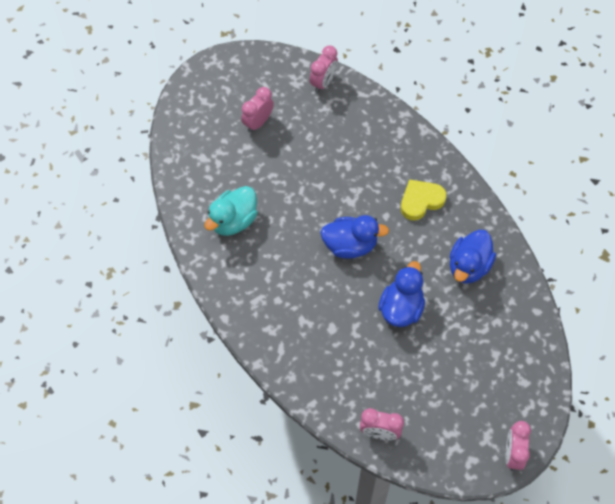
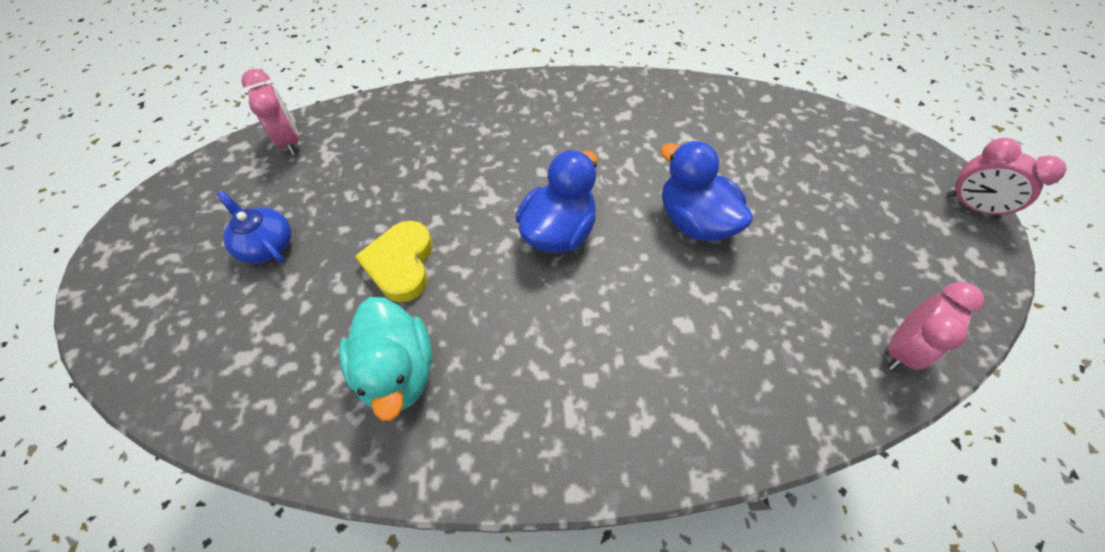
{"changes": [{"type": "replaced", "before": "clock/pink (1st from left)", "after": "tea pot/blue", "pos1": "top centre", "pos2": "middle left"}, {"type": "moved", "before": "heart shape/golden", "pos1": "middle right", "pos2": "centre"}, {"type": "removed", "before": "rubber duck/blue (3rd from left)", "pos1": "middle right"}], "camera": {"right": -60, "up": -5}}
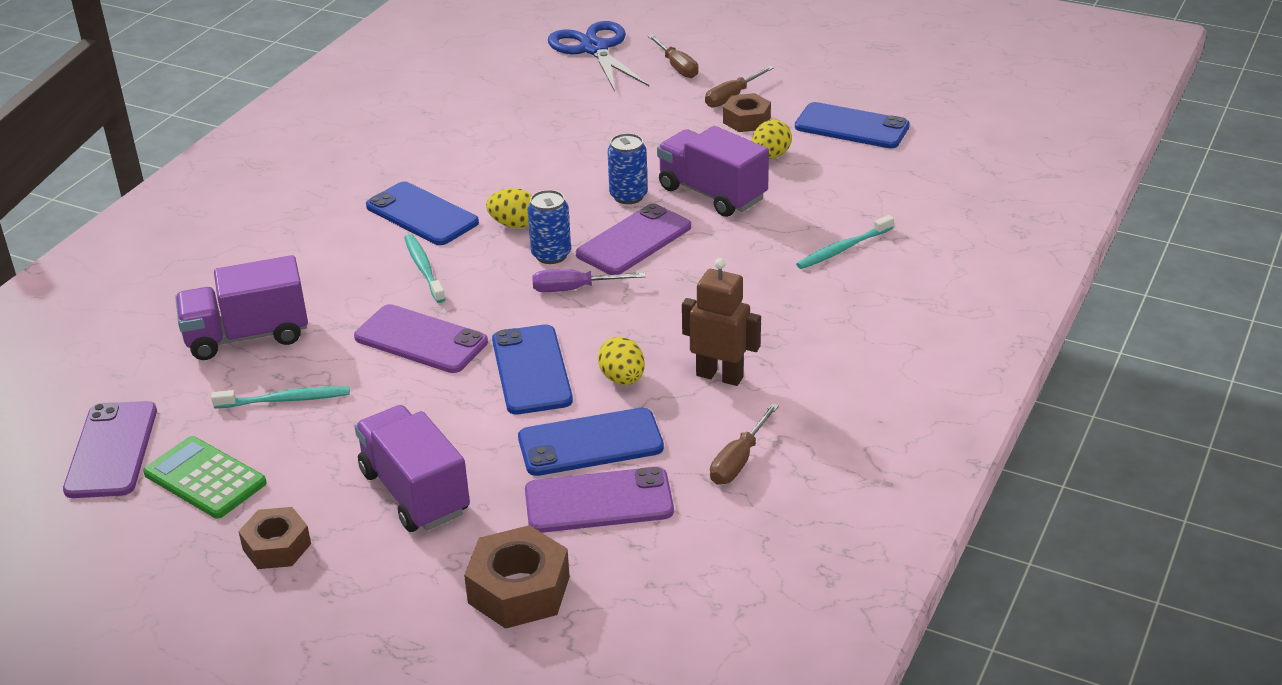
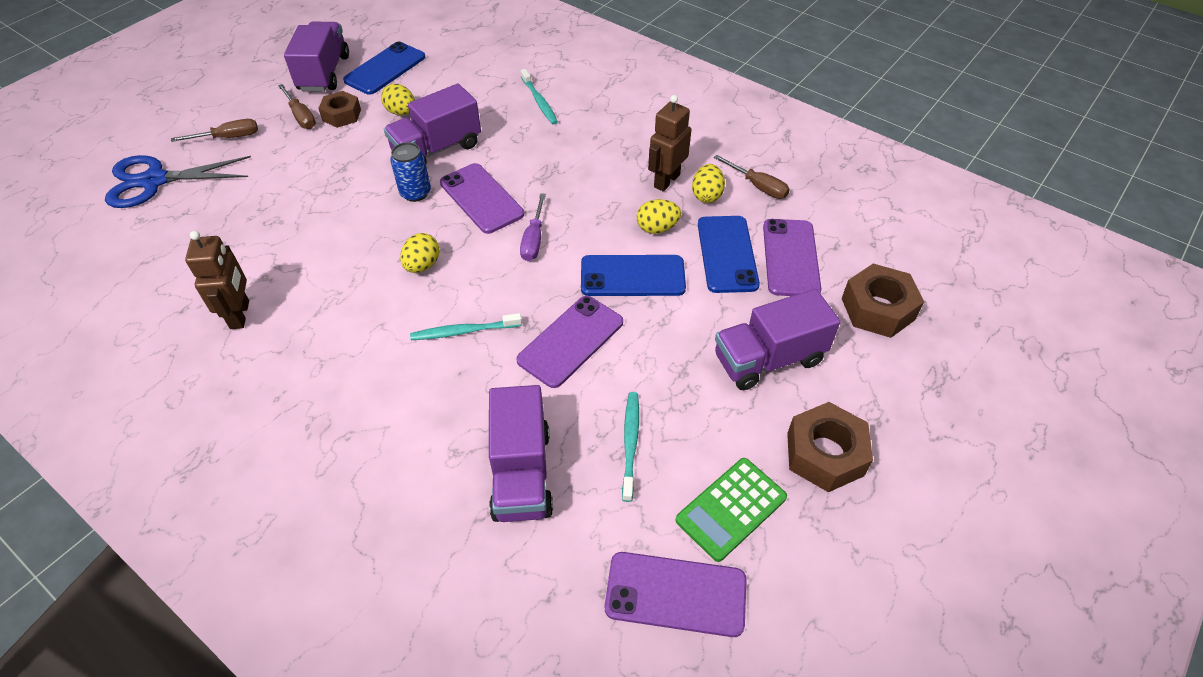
{"changes": [{"type": "resized", "before": "nut/russet (1st from left in the first image)", "pos1": "bottom left", "pos2": "middle right", "scale": 1.5}, {"type": "removed", "before": "phone/blue (1st from left)", "pos1": "top left"}, {"type": "removed", "before": "soda can/blue (1st from left)", "pos1": "top centre"}, {"type": "added", "after": "robot figure/russet (1st from left)", "pos2": "middle left"}, {"type": "added", "after": "truck/royal purple (1st from left)", "pos2": "top left"}, {"type": "added", "after": "egg shape/golden (4th from left)", "pos2": "top centre"}], "camera": {"right": -80, "up": 15}}
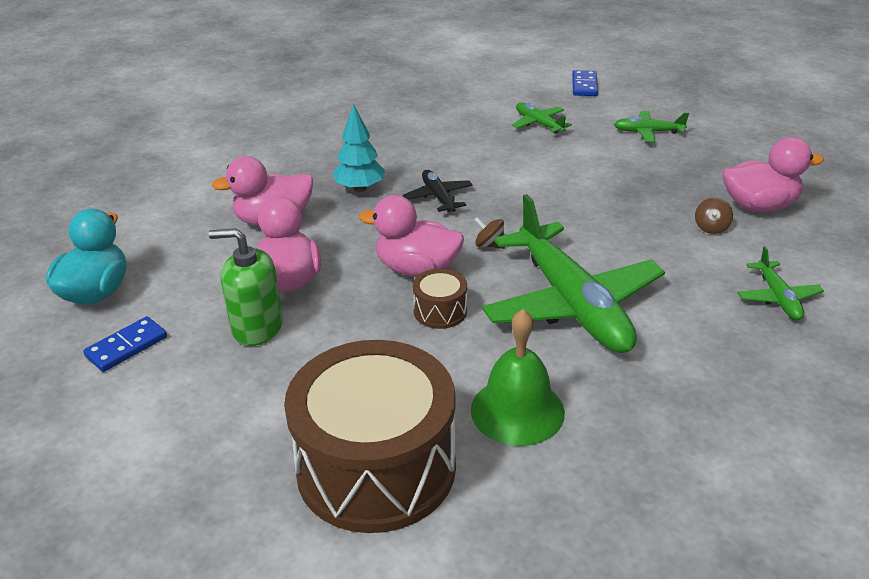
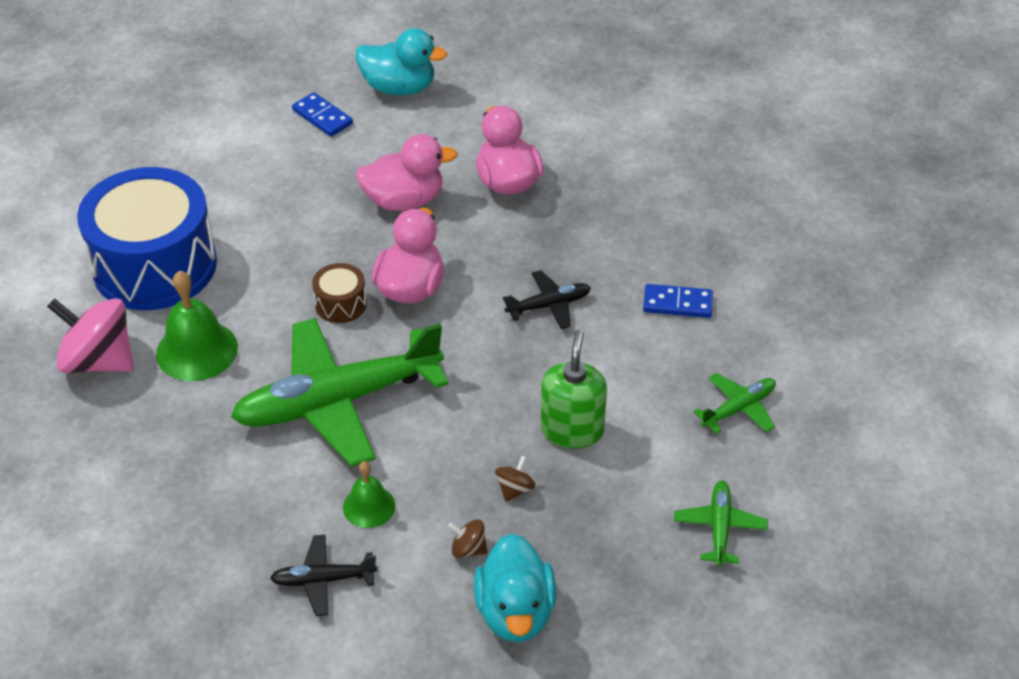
{"changes": [{"type": "moved", "before": "soap pump/leaf-green", "pos1": "middle left", "pos2": "centre"}, {"type": "recoloured", "before": "toy drum/russet (1st from left)", "after": "toy drum/blue", "pos1": "bottom centre", "pos2": "middle left"}, {"type": "removed", "before": "fir tree/teal", "pos1": "top centre"}, {"type": "moved", "before": "toy top/russet (1st from left in the first image)", "after": "toy top/russet (2nd from left)", "pos1": "centre", "pos2": "bottom centre"}, {"type": "moved", "before": "domino tile/blue (2nd from left)", "pos1": "top right", "pos2": "centre"}, {"type": "recoloured", "before": "rubber duck/pink (4th from left)", "after": "rubber duck/teal (2nd from left)", "pos1": "top right", "pos2": "bottom centre"}, {"type": "recoloured", "before": "plane/leaf-green (4th from left)", "after": "plane/jet-black (1st from left)", "pos1": "middle right", "pos2": "bottom left"}, {"type": "added", "after": "toy top/pink", "pos2": "middle left"}, {"type": "added", "after": "hand bell/leaf-green (2nd from left)", "pos2": "bottom centre"}], "camera": {"right": 90, "up": 10}}
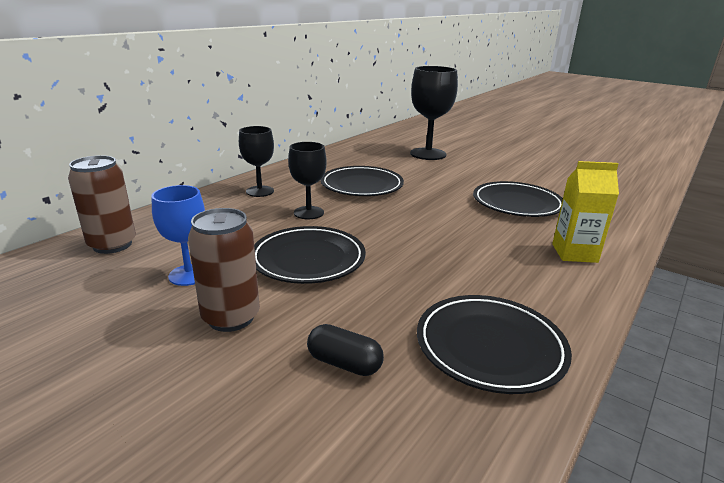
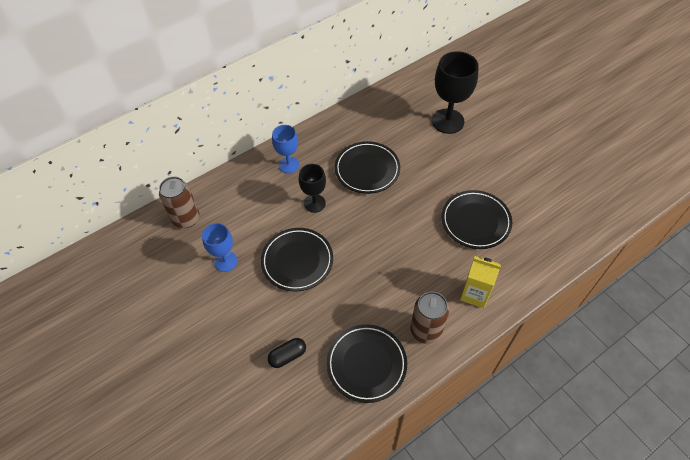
{"changes": [{"type": "moved", "before": "soda can/russet (2nd from left)", "pos1": "middle left", "pos2": "bottom centre"}, {"type": "recoloured", "before": "chalice/jet-black (1st from left)", "after": "chalice/blue (2nd from left)", "pos1": "centre", "pos2": "top centre"}, {"type": "turned", "before": "pill/jet-black", "pos1": "bottom centre", "pos2": "bottom centre", "turn": -75}], "camera": {"right": 20, "up": 30}}
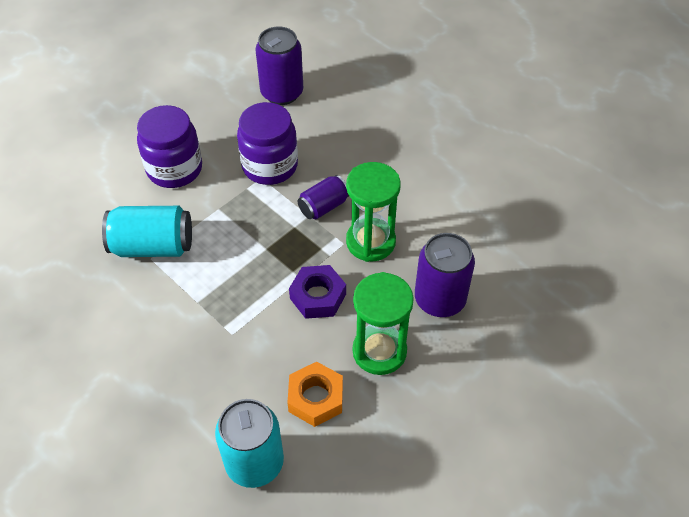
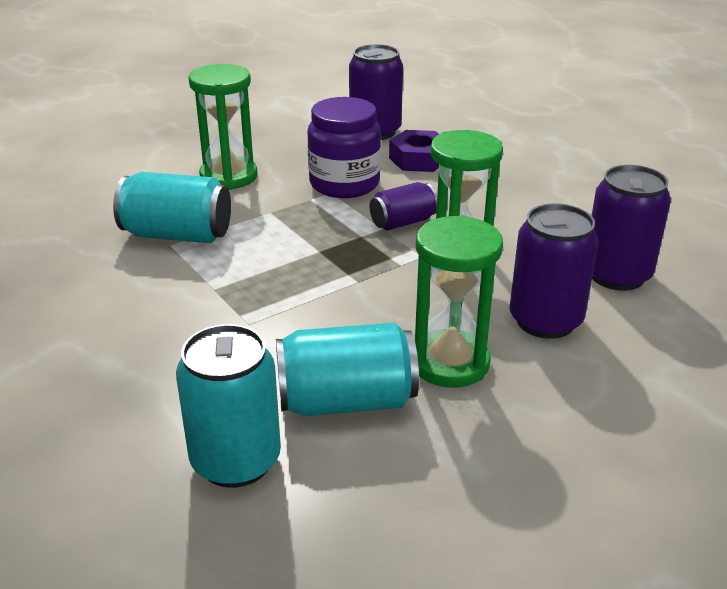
{"changes": [{"type": "replaced", "before": "jam jar/royal purple (1st from left)", "after": "sandglass/leaf-green (1st from left)", "pos1": "top left", "pos2": "top left"}, {"type": "replaced", "before": "nut/orange-coloured", "after": "soda can/teal (3rd from left)", "pos1": "bottom centre", "pos2": "centre"}, {"type": "moved", "before": "nut/royal purple", "pos1": "centre", "pos2": "top centre"}, {"type": "added", "after": "soda can/royal purple (4th from left)", "pos2": "middle right"}], "camera": {"right": 10, "up": -20}}
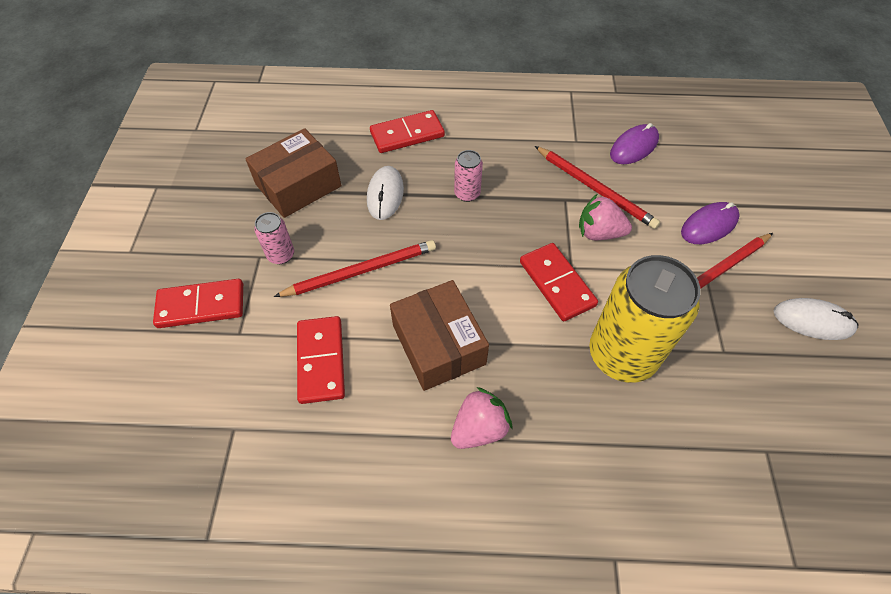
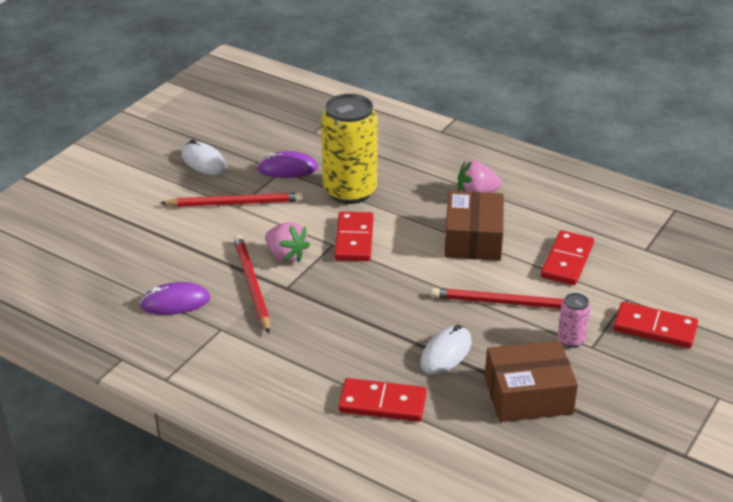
{"changes": [{"type": "removed", "before": "soda can/pink (2nd from left)", "pos1": "top centre"}, {"type": "moved", "before": "mouse/royal purple (2nd from left)", "pos1": "middle right", "pos2": "top centre"}], "camera": {"right": -150, "up": -20}}
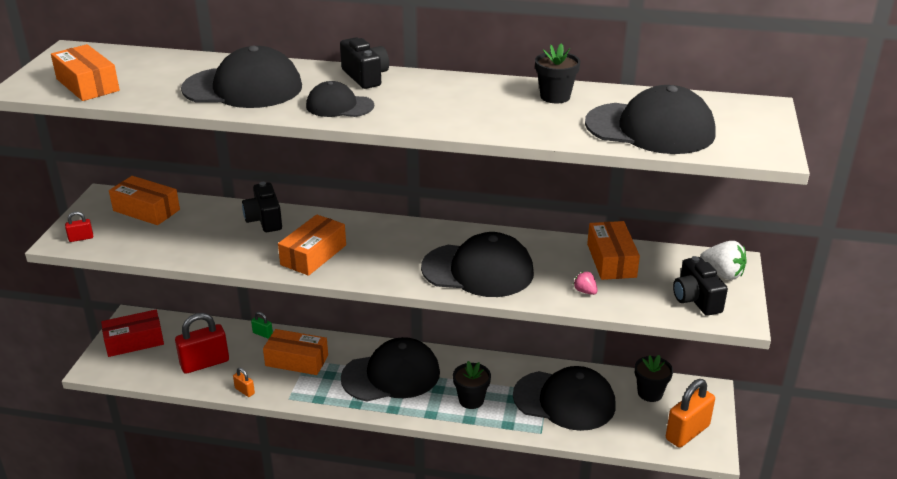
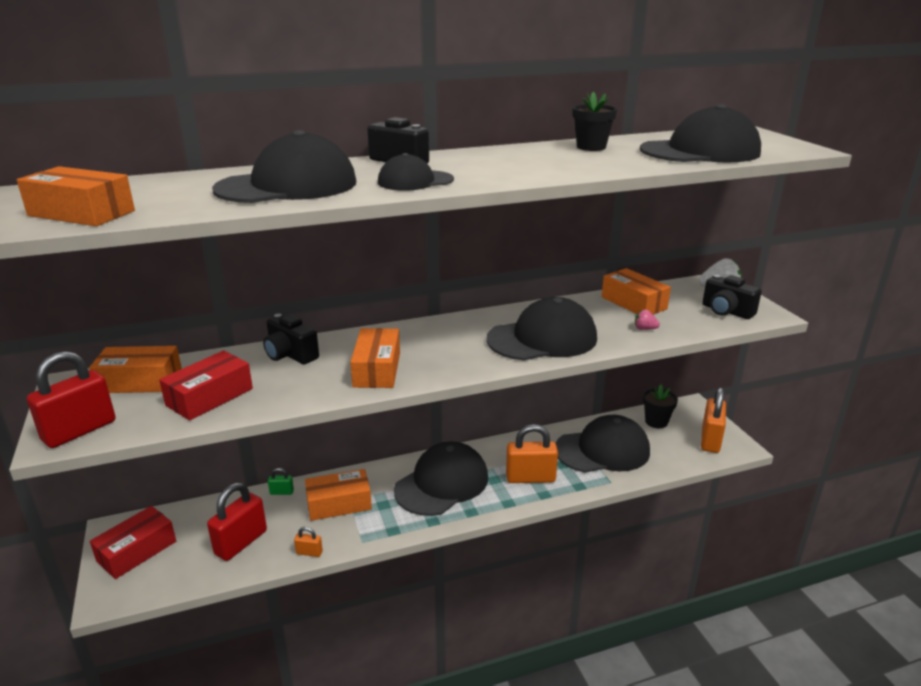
{"changes": [{"type": "resized", "before": "padlock/crimson (1st from left)", "pos1": "middle left", "pos2": "middle left", "scale": 2.17}, {"type": "replaced", "before": "potted plant/jet-black (1st from left)", "after": "padlock/orange-coloured (2nd from left)", "pos1": "bottom centre", "pos2": "centre"}, {"type": "added", "after": "parcel/crimson (2nd from left)", "pos2": "middle left"}], "camera": {"right": -30, "up": -5}}
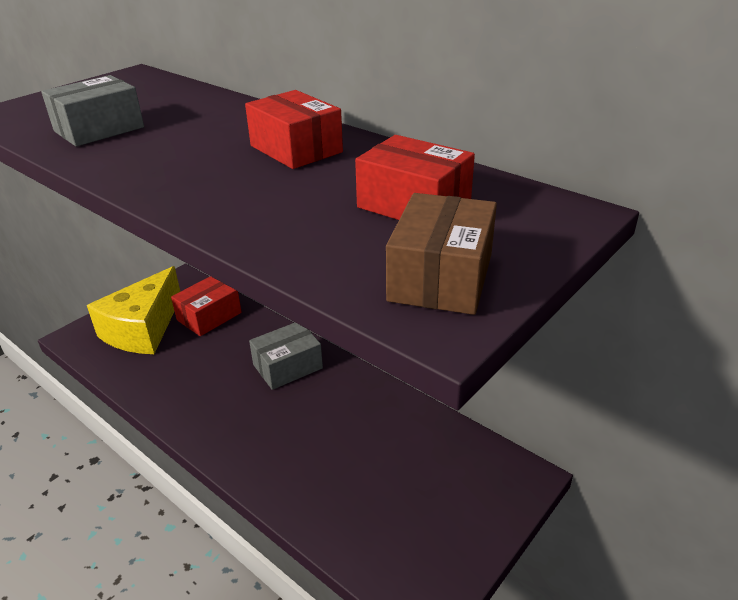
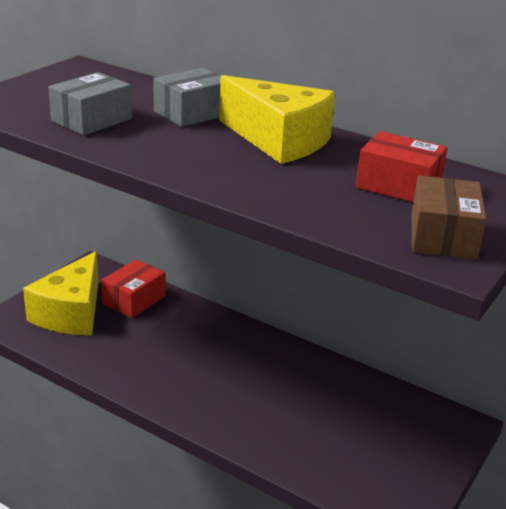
{"changes": [{"type": "replaced", "before": "parcel/crimson (2nd from left)", "after": "cheese/golden (2nd from left)", "pos1": "top centre", "pos2": "top centre"}, {"type": "moved", "before": "parcel/grey (2nd from left)", "pos1": "centre", "pos2": "top centre"}], "camera": {"right": -10, "up": -5}}
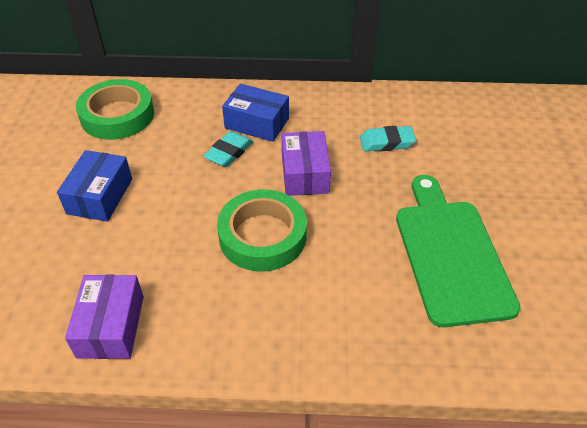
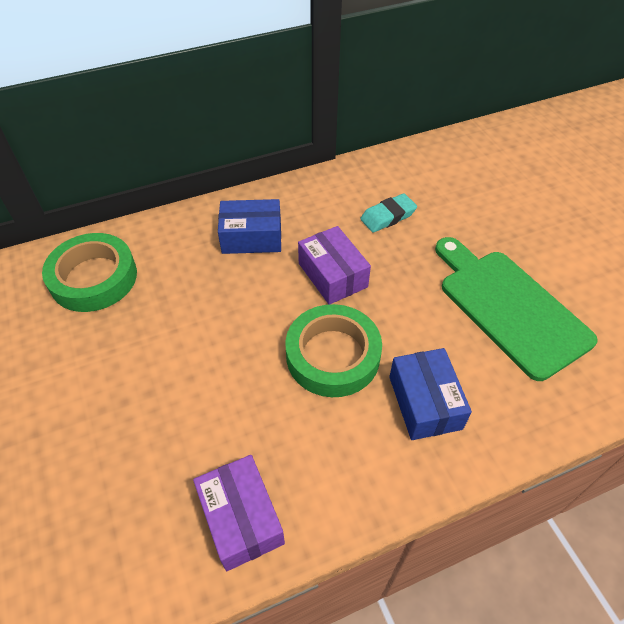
{"changes": [{"type": "moved", "before": "parcel/blue (1st from left in the first image)", "after": "parcel/blue (2nd from left)", "pos1": "middle left", "pos2": "middle right"}, {"type": "removed", "before": "eraser/teal (1st from left)", "pos1": "centre"}], "camera": {"right": -25, "up": 5}}
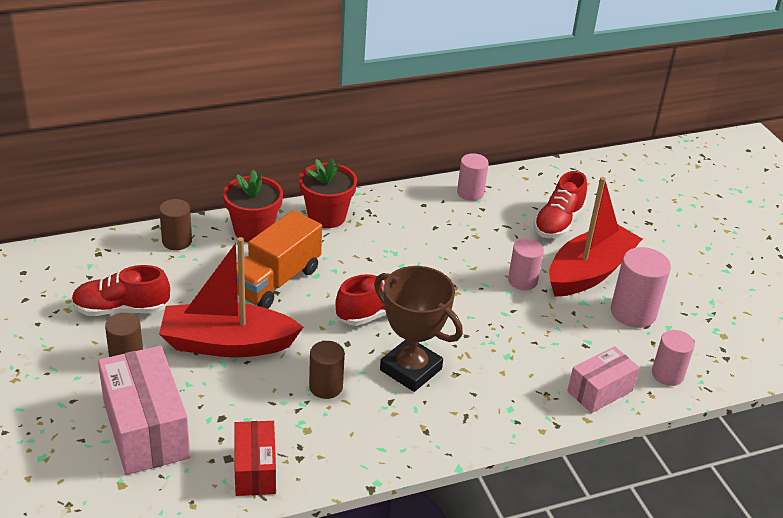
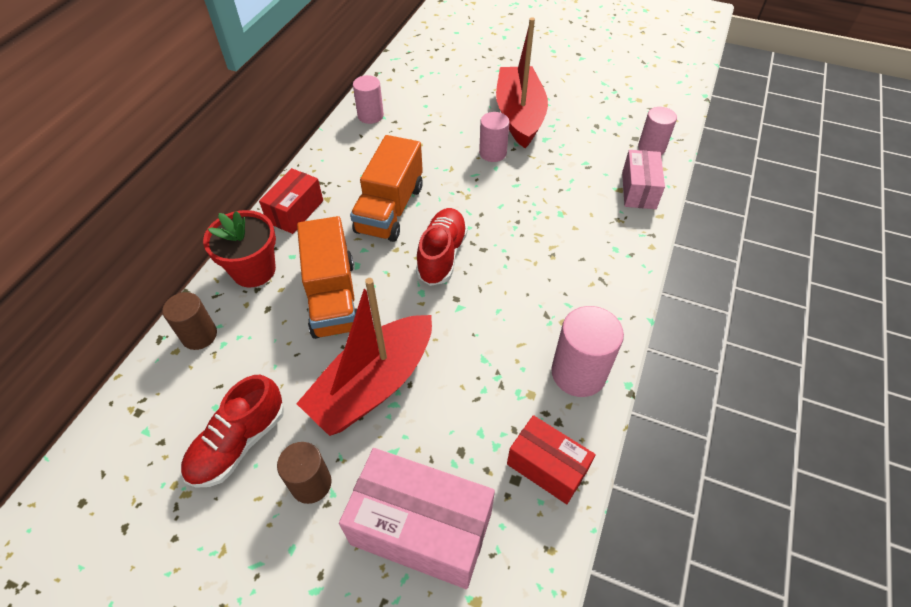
{"changes": [{"type": "replaced", "before": "potted plant/crimson (2nd from left)", "after": "parcel/crimson (1st from left)", "pos1": "centre", "pos2": "top left"}, {"type": "removed", "before": "cylinder/russet (3rd from left)", "pos1": "bottom centre"}, {"type": "removed", "before": "prize cup/russet", "pos1": "centre"}, {"type": "removed", "before": "shoe/crimson (3rd from left)", "pos1": "middle right"}, {"type": "moved", "before": "cylinder/pink (3rd from left)", "pos1": "middle right", "pos2": "centre"}, {"type": "added", "after": "truck/orange-coloured (2nd from left)", "pos2": "top centre"}], "camera": {"right": -45, "up": 15}}
